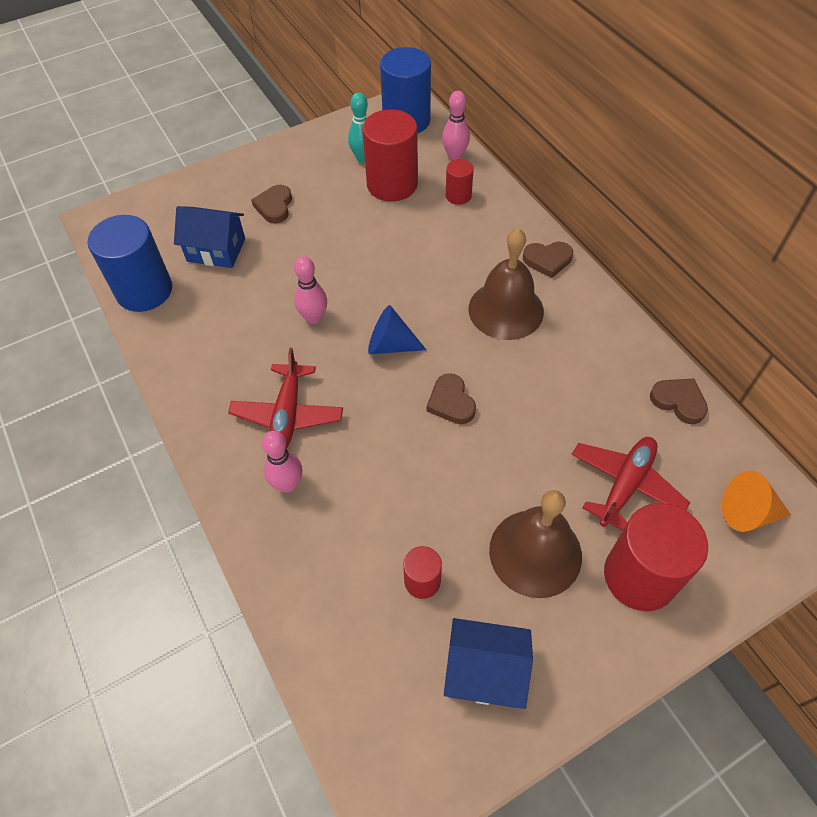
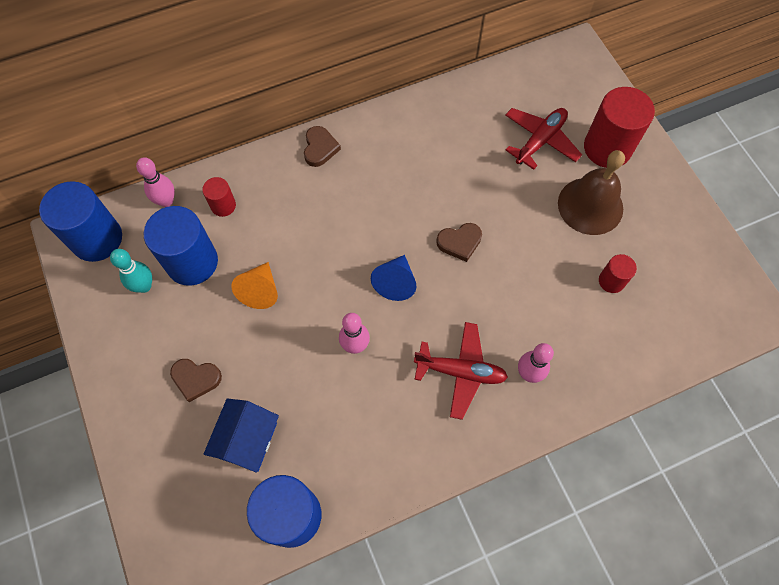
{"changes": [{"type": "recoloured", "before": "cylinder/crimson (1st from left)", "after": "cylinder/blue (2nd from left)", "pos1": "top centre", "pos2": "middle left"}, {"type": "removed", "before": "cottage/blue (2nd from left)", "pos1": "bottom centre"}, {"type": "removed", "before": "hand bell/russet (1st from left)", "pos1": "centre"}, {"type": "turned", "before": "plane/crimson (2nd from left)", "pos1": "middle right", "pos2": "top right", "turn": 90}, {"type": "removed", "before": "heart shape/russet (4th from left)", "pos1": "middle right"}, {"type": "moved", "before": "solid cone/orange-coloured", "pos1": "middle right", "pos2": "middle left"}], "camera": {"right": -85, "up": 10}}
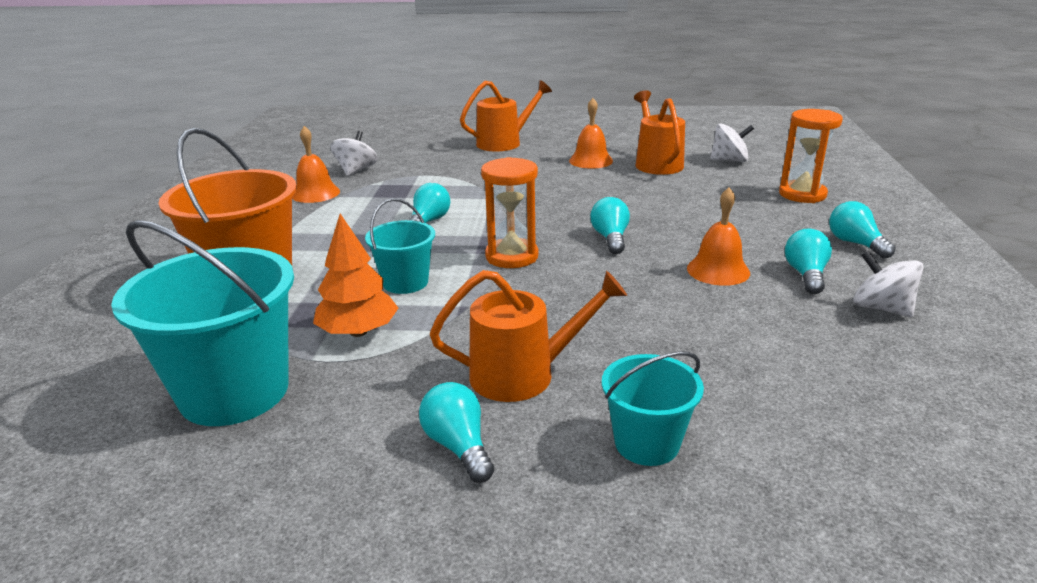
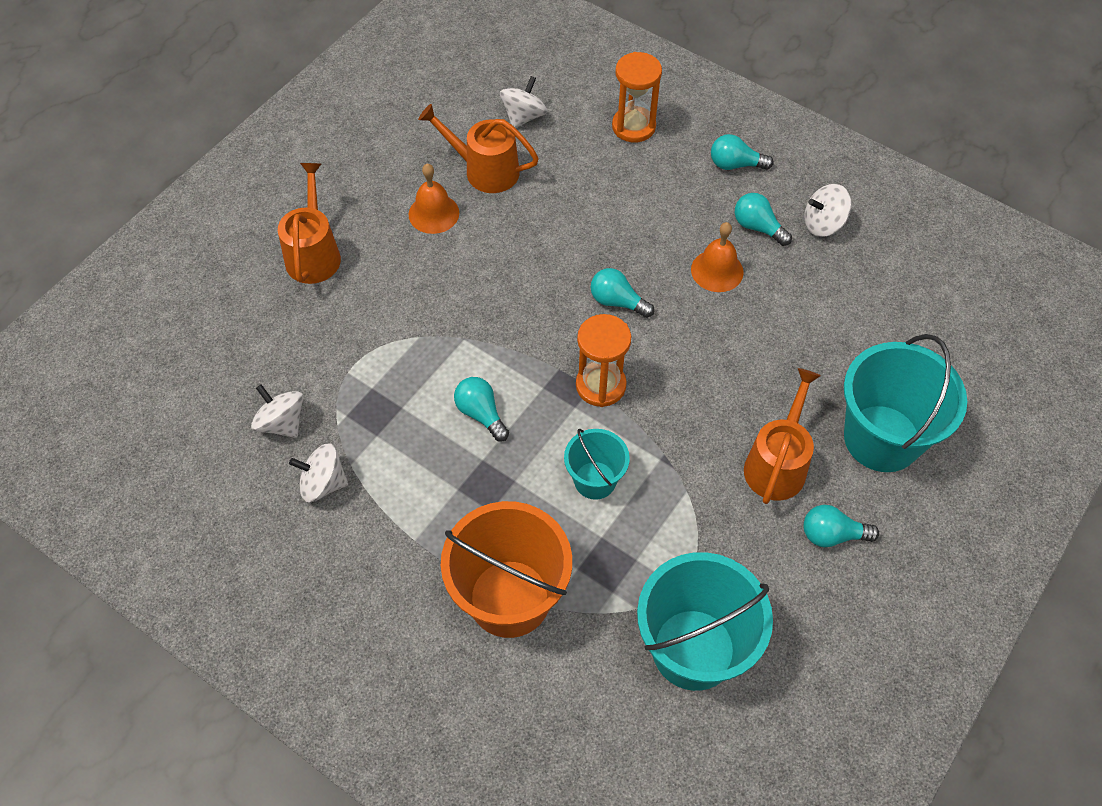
{"changes": [{"type": "replaced", "before": "hand bell/orange-coloured (1st from left)", "after": "toy top/white (2nd from left)", "pos1": "top left", "pos2": "middle left"}, {"type": "removed", "before": "fir tree/orange-coloured", "pos1": "centre"}, {"type": "resized", "before": "bucket/teal (3rd from left)", "pos1": "bottom centre", "pos2": "middle right", "scale": 1.83}], "camera": {"right": -60, "up": 30}}
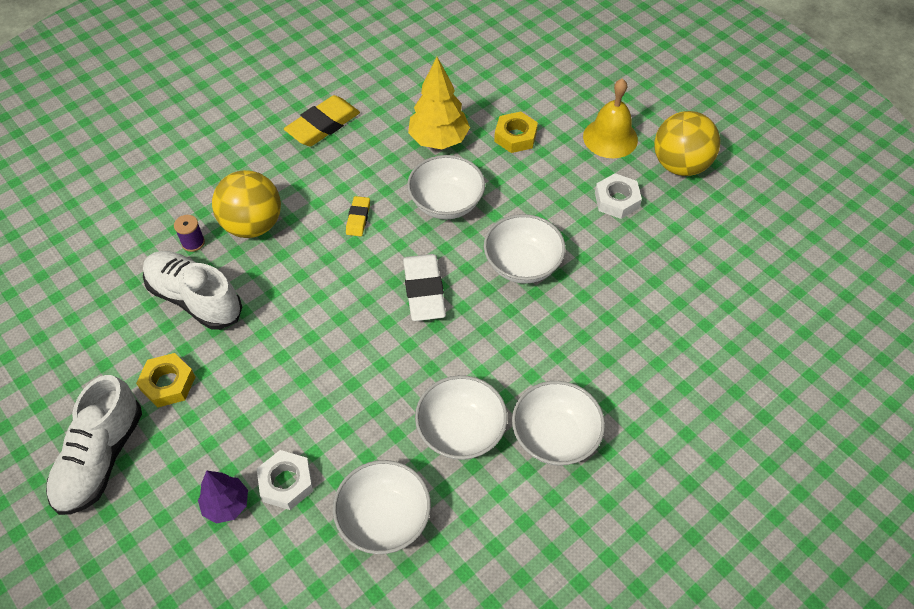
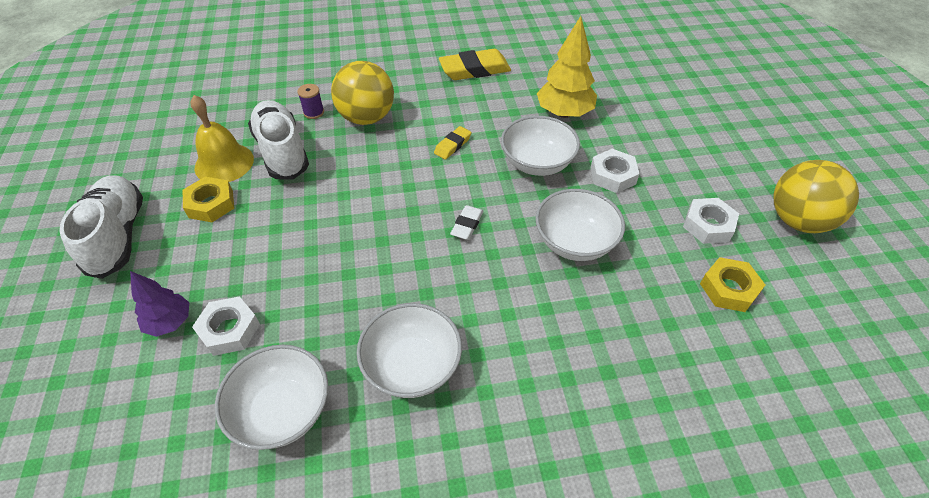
{"changes": [{"type": "turned", "before": "shoe/white (1st from left)", "pos1": "bottom left", "pos2": "middle left", "turn": 120}, {"type": "resized", "before": "eraser/white", "pos1": "centre", "pos2": "centre", "scale": 0.54}, {"type": "moved", "before": "nut/golden (2nd from left)", "pos1": "top centre", "pos2": "middle right"}, {"type": "removed", "before": "deep dish/white (5th from left)", "pos1": "bottom centre"}, {"type": "moved", "before": "hand bell/golden", "pos1": "top right", "pos2": "top left"}, {"type": "added", "after": "nut/white (2nd from left)", "pos2": "centre"}], "camera": {"right": 30, "up": -5}}
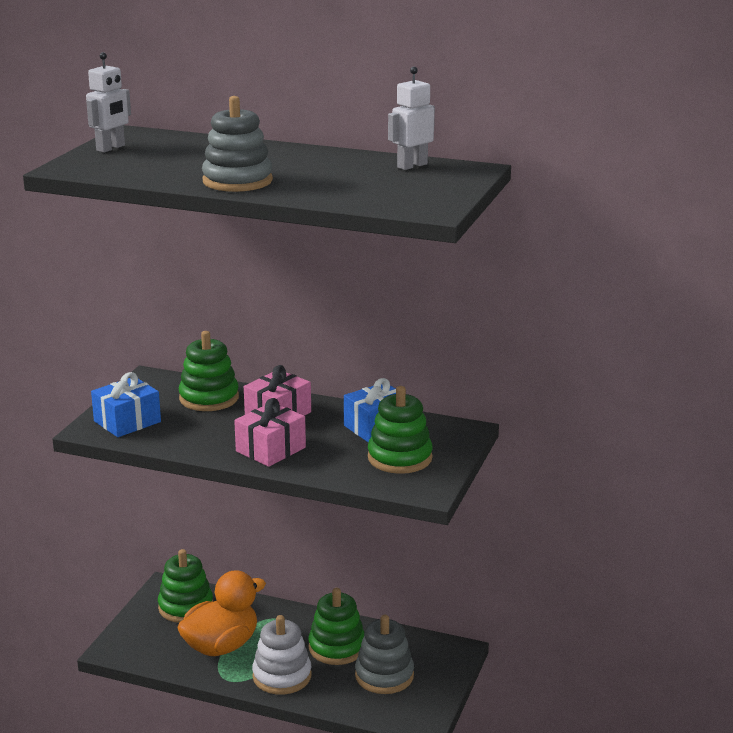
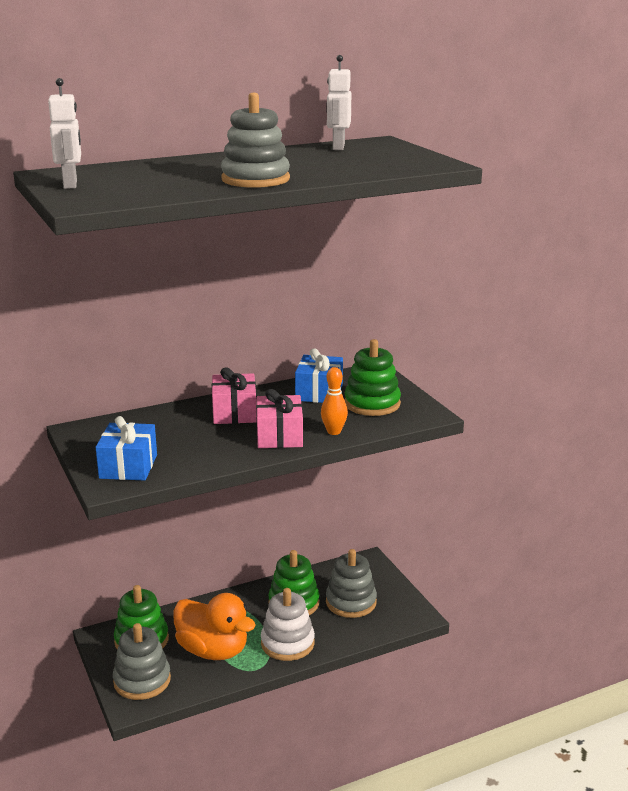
{"changes": [{"type": "turned", "before": "rubber duck/orange-coloured", "pos1": "bottom left", "pos2": "bottom centre", "turn": 120}, {"type": "removed", "before": "stacking rings/leaf-green (2nd from left)", "pos1": "middle left"}, {"type": "added", "after": "stacking rings/grey (1st from left)", "pos2": "bottom left"}, {"type": "added", "after": "bowling pin/orange-coloured", "pos2": "centre"}], "camera": {"right": -45, "up": 0}}
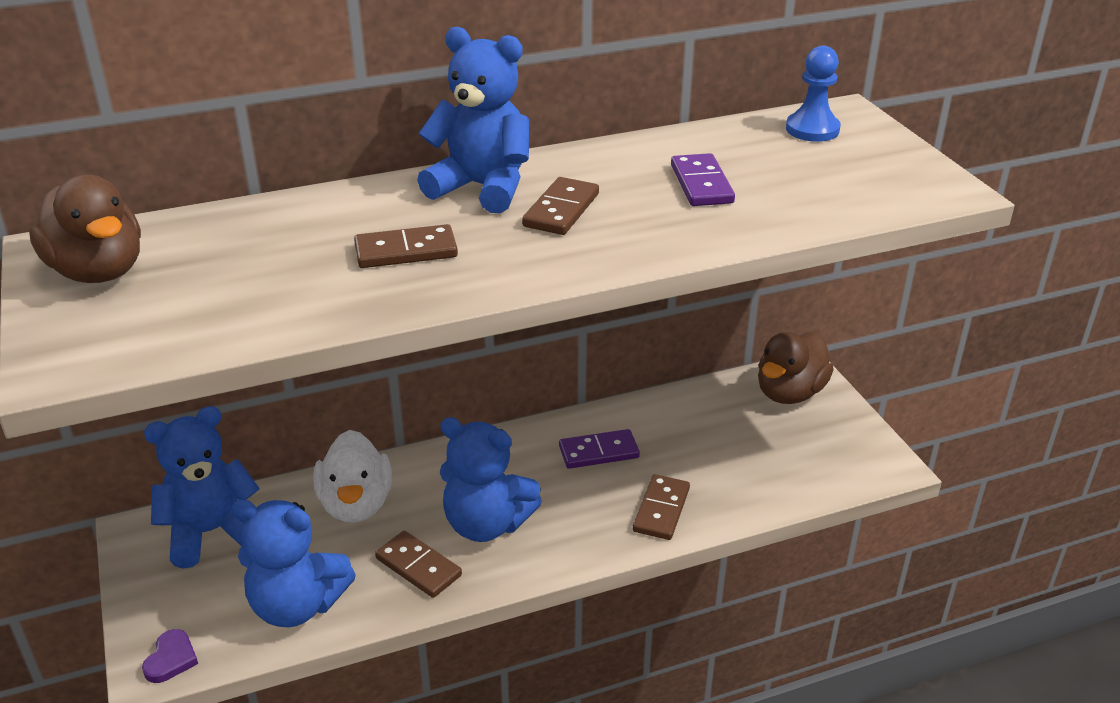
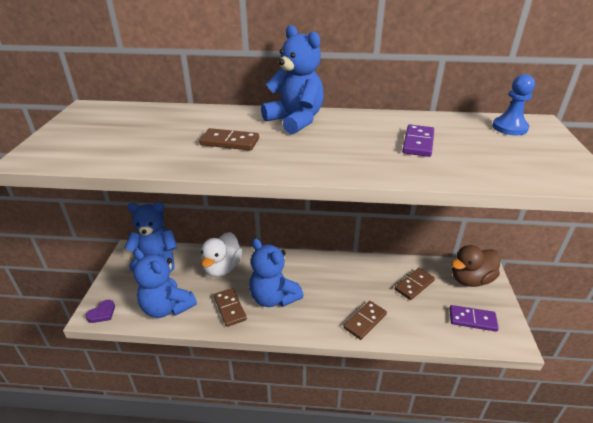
{"changes": [{"type": "removed", "before": "rubber duck/russet (1st from left)", "pos1": "top left"}, {"type": "moved", "before": "domino tile/russet (3rd from left in the first image)", "after": "domino tile/russet (4th from left)", "pos1": "top centre", "pos2": "bottom right"}, {"type": "moved", "before": "domino tile/royal purple (1st from left in the first image)", "after": "domino tile/royal purple (2nd from left)", "pos1": "centre", "pos2": "bottom right"}], "camera": {"right": 25, "up": 0}}
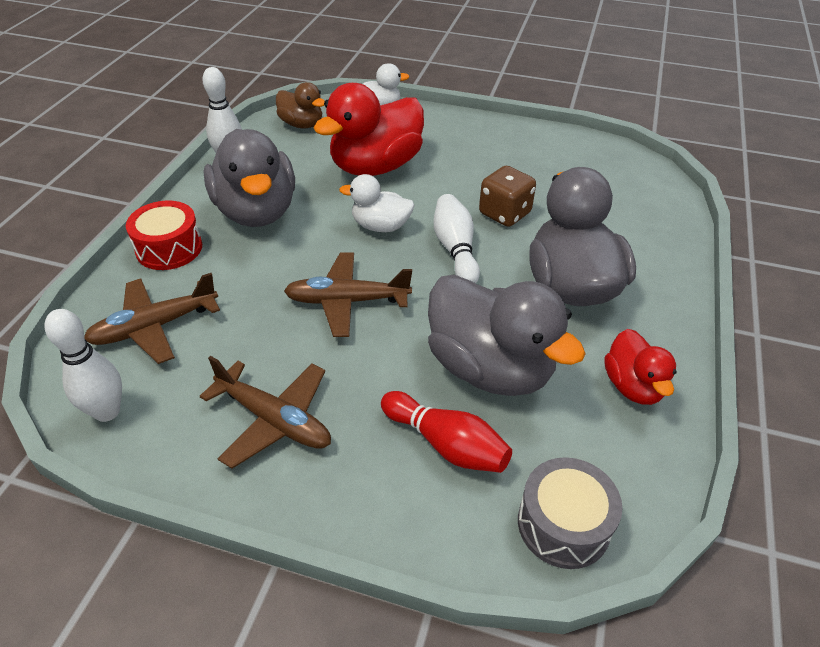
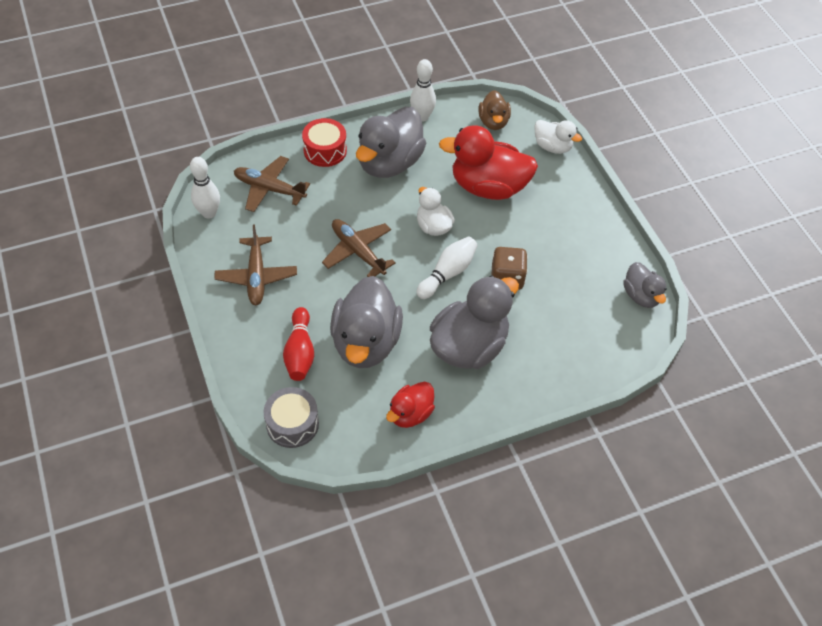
{"changes": [{"type": "added", "after": "rubber duck/grey (4th from left)", "pos2": "middle right"}], "camera": {"right": 50, "up": 10}}
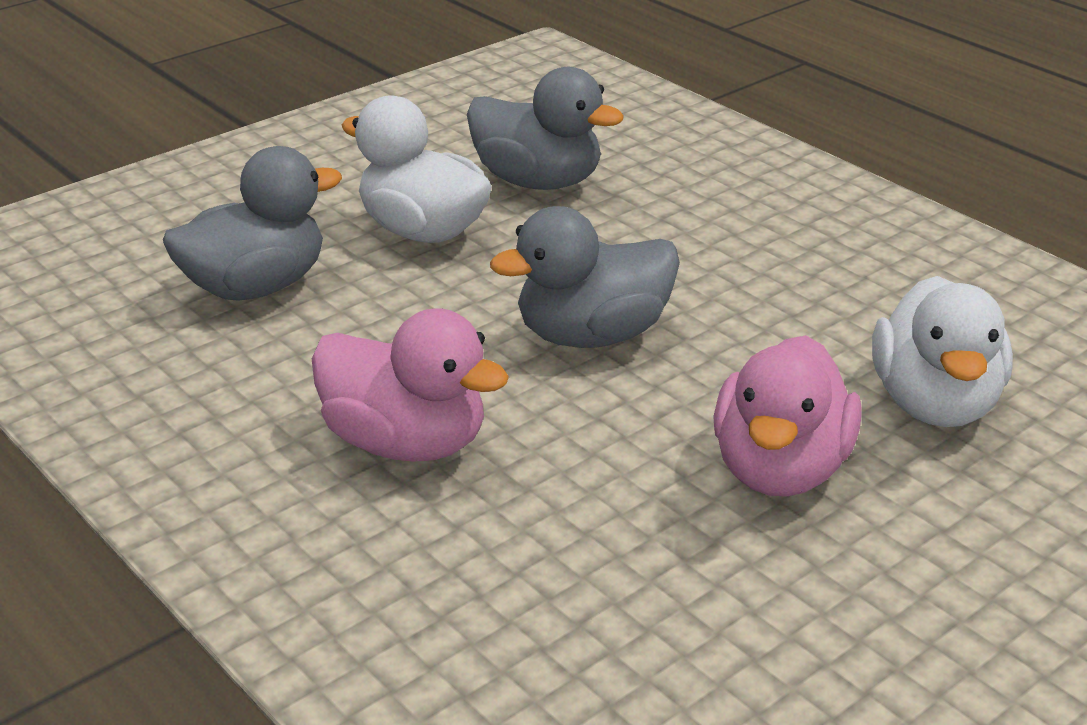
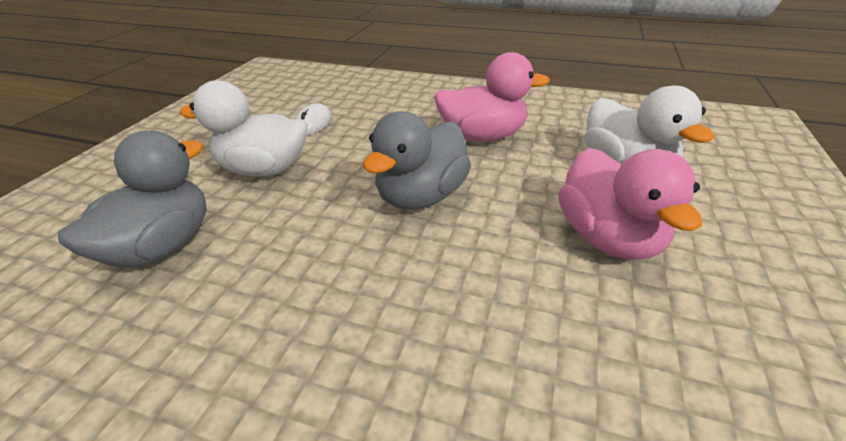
{"changes": [{"type": "moved", "before": "rubber duck/pink (1st from left)", "pos1": "centre", "pos2": "top centre"}, {"type": "replaced", "before": "rubber duck/grey (2nd from left)", "after": "mouse/white", "pos1": "top centre", "pos2": "top centre"}], "camera": {"right": -30, "up": 5}}
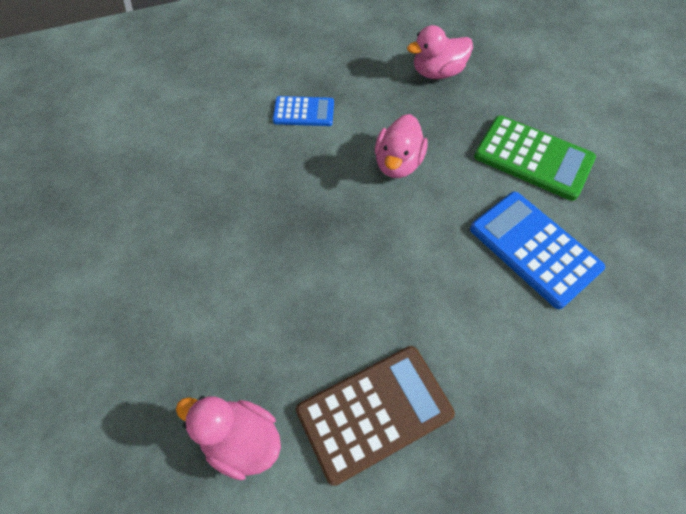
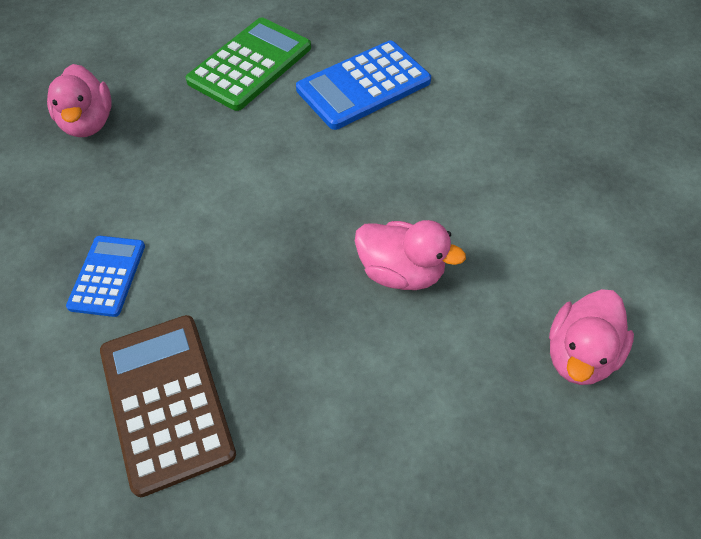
{"changes": [{"type": "moved", "before": "calculator/russet", "pos1": "bottom centre", "pos2": "bottom left"}, {"type": "moved", "before": "rubber duck/pink (2nd from left)", "pos1": "top centre", "pos2": "centre"}], "camera": {"right": -85, "up": -5}}
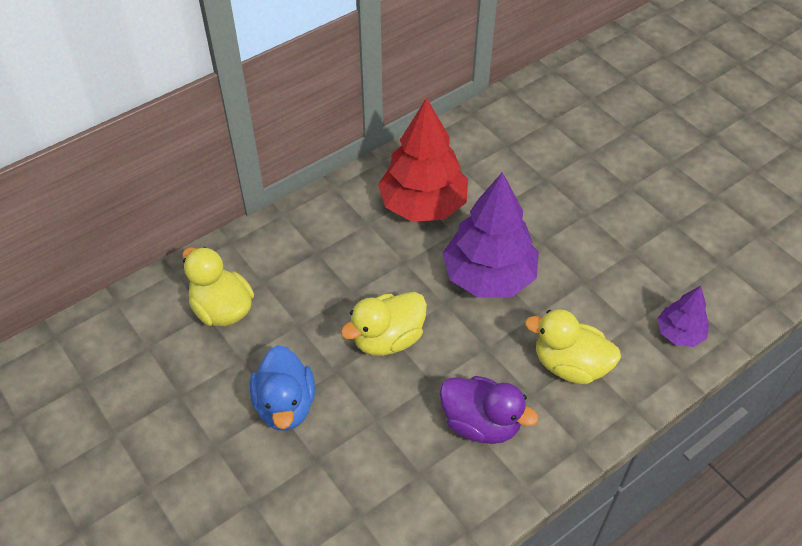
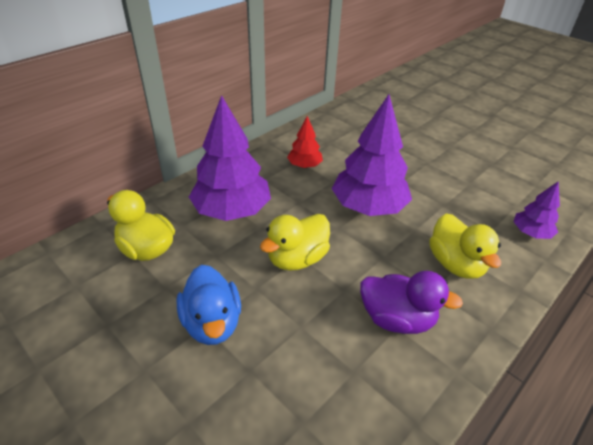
{"changes": [{"type": "resized", "before": "fir tree/crimson", "pos1": "top centre", "pos2": "top centre", "scale": 0.51}, {"type": "turned", "before": "rubber duck/golden (3rd from left)", "pos1": "middle right", "pos2": "middle right", "turn": -120}, {"type": "added", "after": "fir tree/royal purple (1st from left)", "pos2": "centre"}], "camera": {"right": -10, "up": -10}}
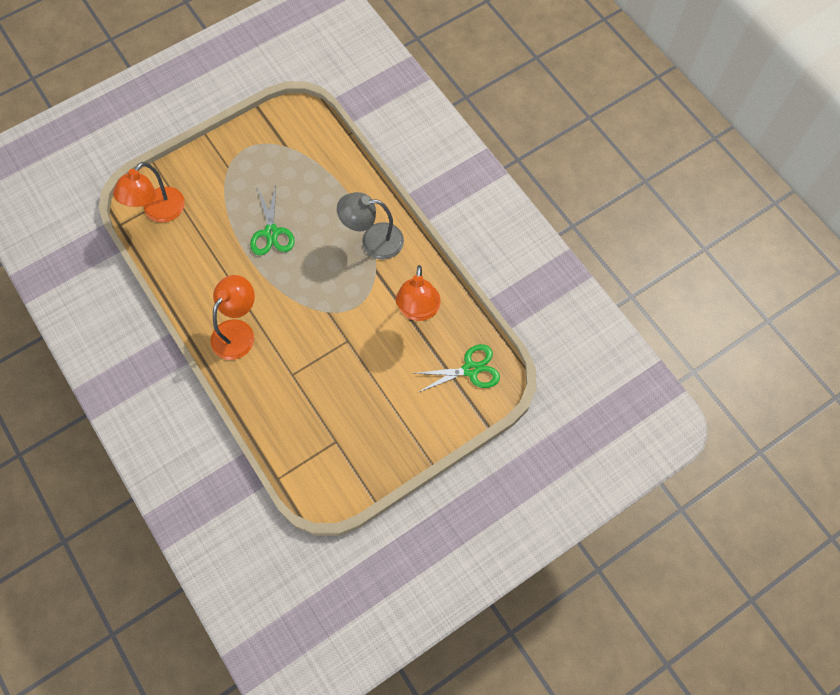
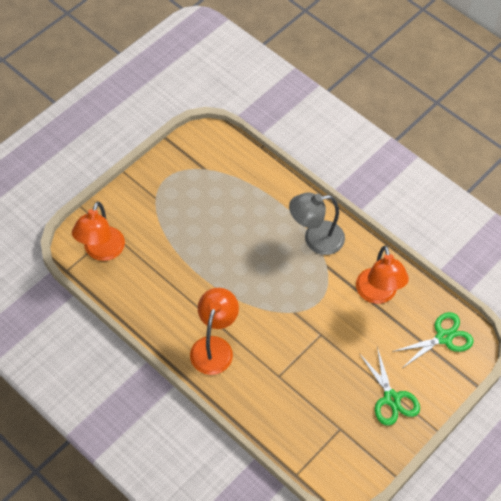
{"changes": [{"type": "moved", "before": "pair of scissors/leaf-green (1st from left)", "pos1": "top left", "pos2": "bottom right"}], "camera": {"right": -15, "up": -10}}
